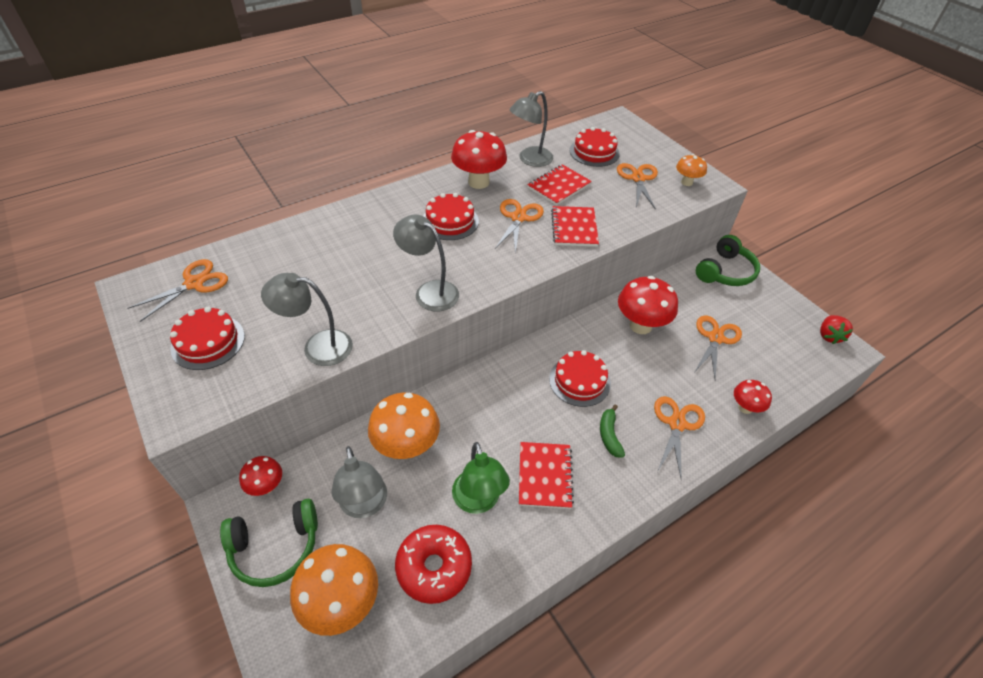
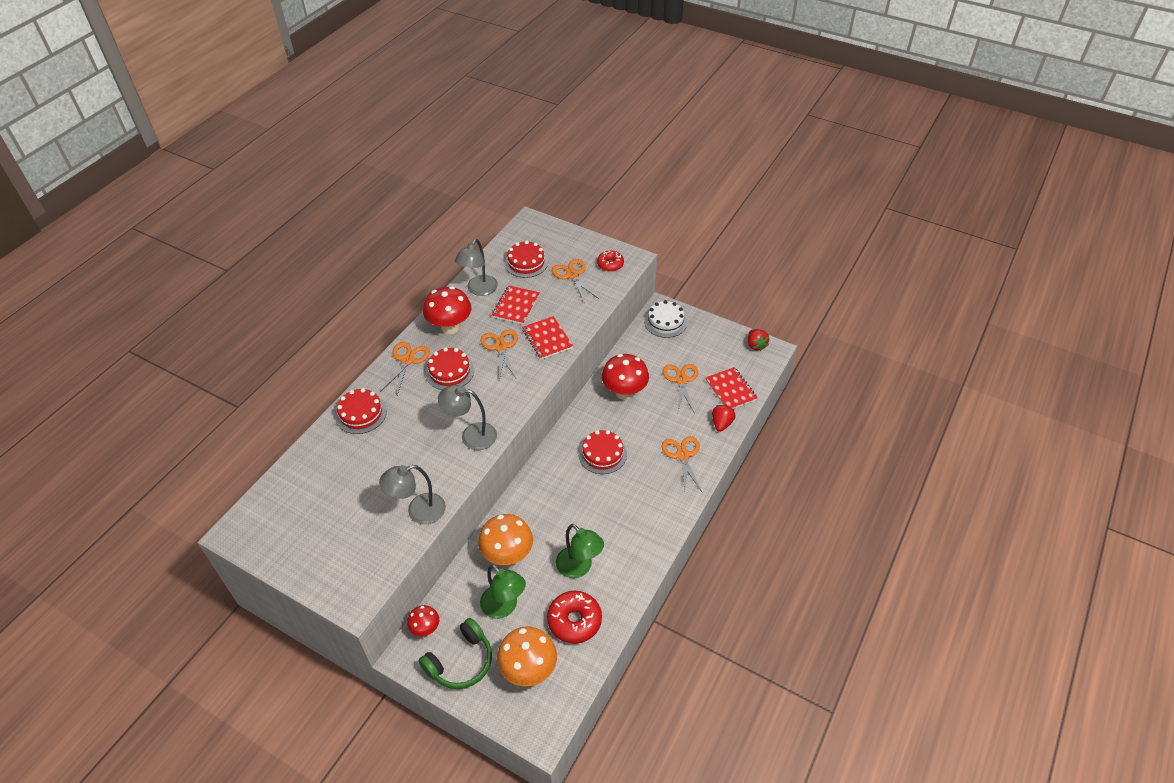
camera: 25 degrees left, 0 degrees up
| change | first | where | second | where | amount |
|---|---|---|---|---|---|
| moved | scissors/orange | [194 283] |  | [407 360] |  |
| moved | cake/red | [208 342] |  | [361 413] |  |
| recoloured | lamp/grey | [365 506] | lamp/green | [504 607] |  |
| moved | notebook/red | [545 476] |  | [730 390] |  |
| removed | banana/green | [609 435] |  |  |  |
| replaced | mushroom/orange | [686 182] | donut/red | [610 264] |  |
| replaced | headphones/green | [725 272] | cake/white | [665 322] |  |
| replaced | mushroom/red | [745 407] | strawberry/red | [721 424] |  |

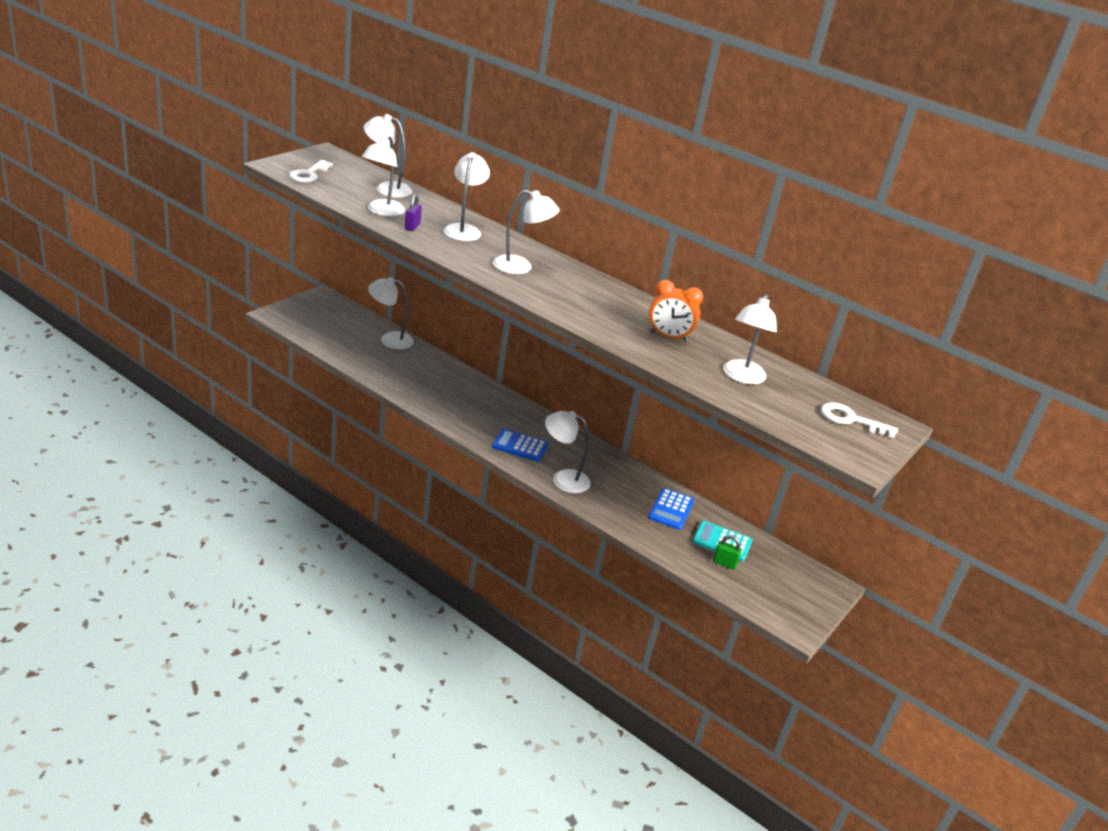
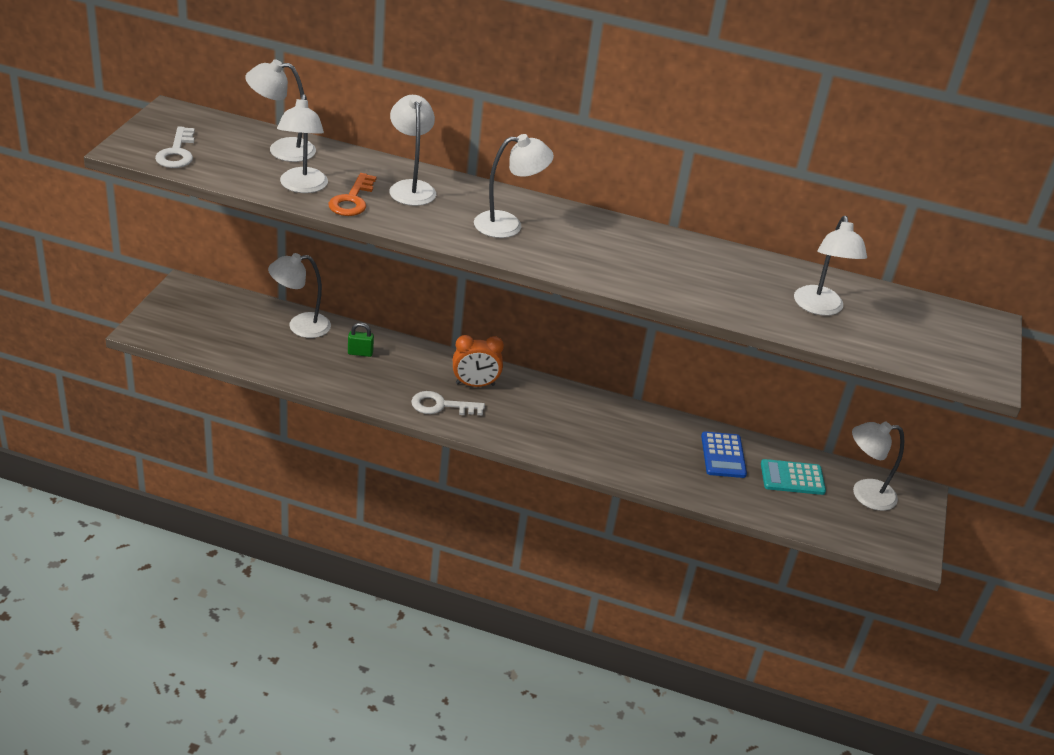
camera: 20 degrees left, 5 degrees up
| change | first | where | second | where | amount |
|---|---|---|---|---|---|
| replaced | padlock/purple | [412 227] | key/orange | [352 200] |  |
| removed | calculator/blue | [520 446] |  |  |  |
| moved | lamp/white | [563 479] |  | [864 494] |  |
| moved | clock/orange | [668 336] |  | [475 384] |  |
| moved | padlock/green | [724 563] |  | [360 353] |  |
| moved | key/white | [851 420] |  | [441 406] |  |

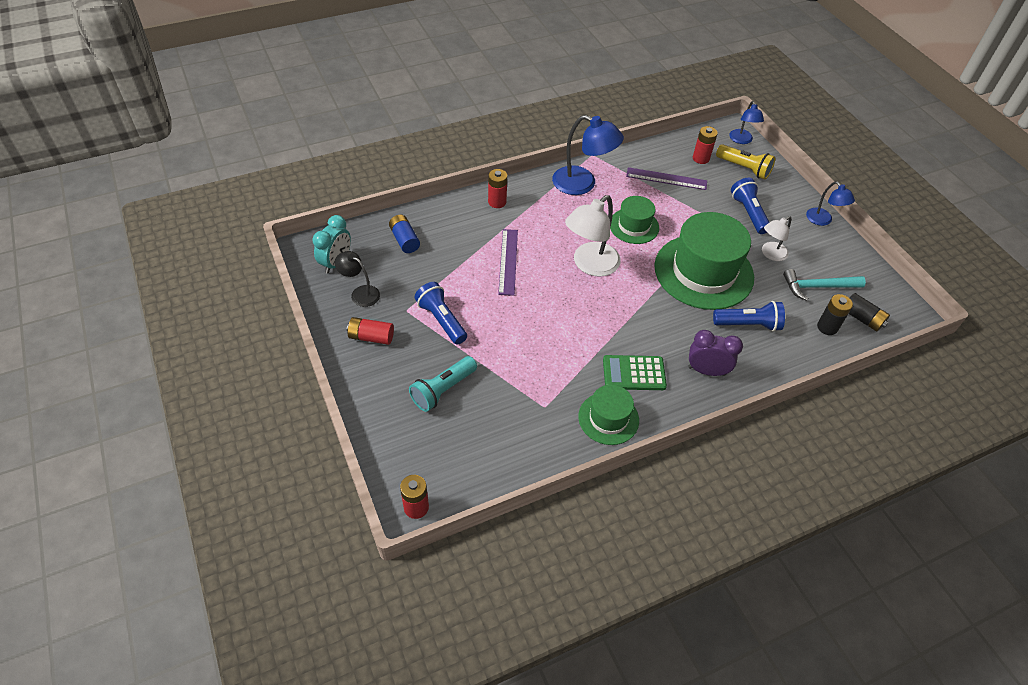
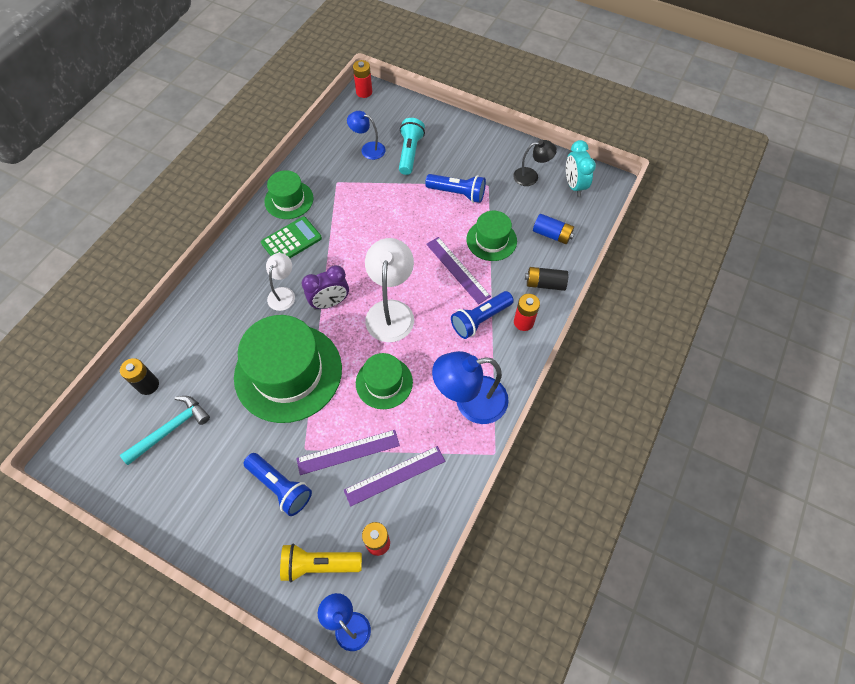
camera: 145 degrees right, 10 degrees up
| change | first | where | second | where | amount |
|---|---|---|---|---|---|
| removed | battery/red | [371 337] |  |  |  |
| moved | clock/purple | [706 371] |  | [330 303] |  |
| moved | flashlight/blue | [748 324] |  | [480 319] |  |
| moved | lamp/white | [770 254] |  | [283 293] |  |
| moved | lamp/blue | [823 220] |  | [368 149] |  |
| moved | battery/black | [862 318] |  | [545 284] |  |
| added |  |  | ruler/purple | [348 452] |  |
| added |  |  | hat/green | [491 240] |  |

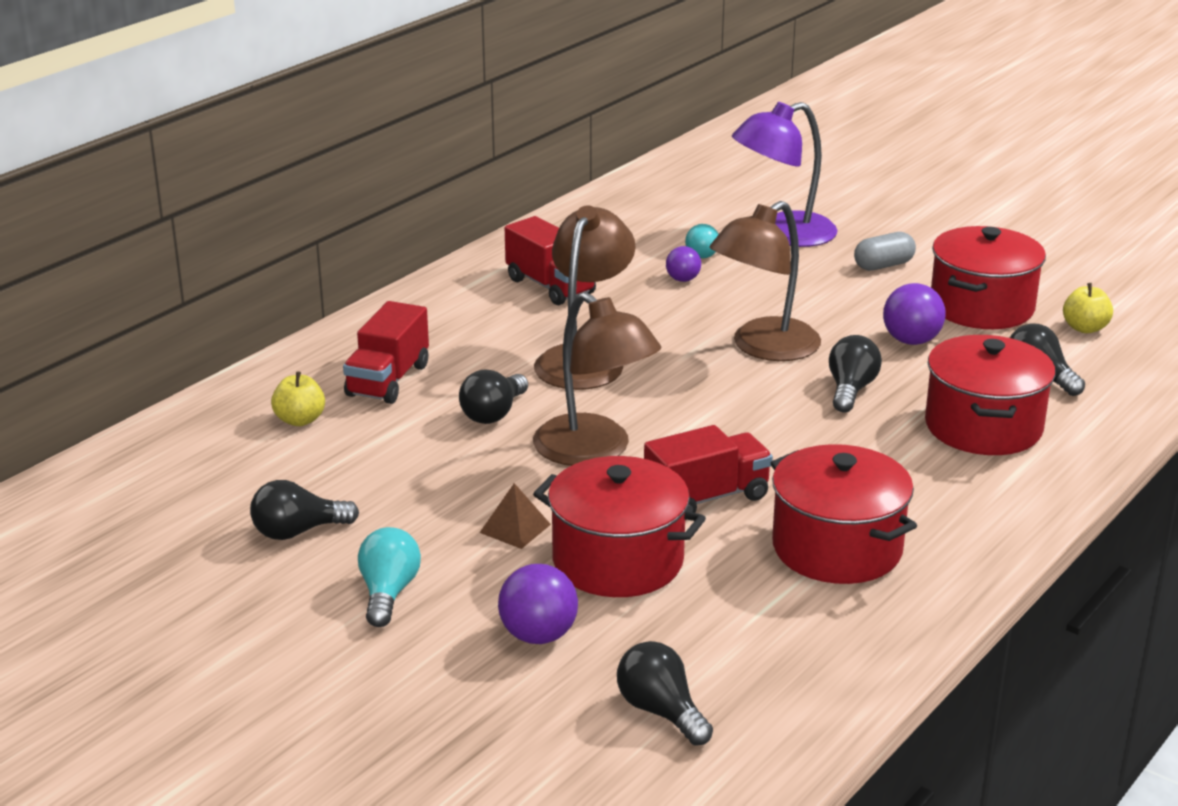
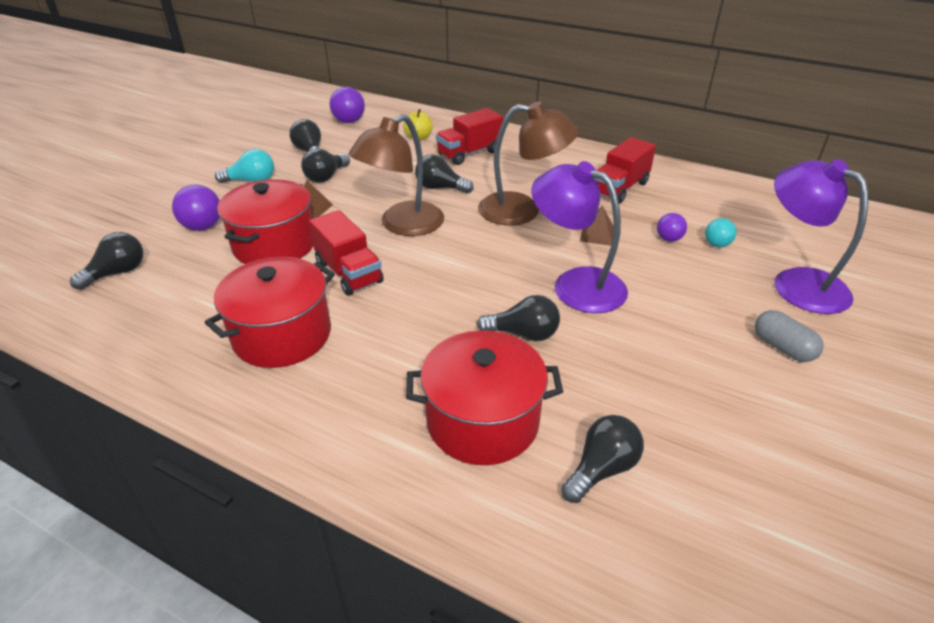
camera: 80 degrees right, 10 degrees up
| change | first | where | second | where | amount |
|---|---|---|---|---|---|
| turned | truck/red | [388 380] |  | [469 153] | 45 degrees counterclockwise |
| recoloured | lamp/brown | [763 348] | lamp/purple | [575 284] |  |
| moved | ball/purple | [911 341] |  | [349 121] |  |
| removed | pot/red | [981 307] |  |  |  |
| removed | apple/yellow | [1085 328] |  |  |  |
| added |  |  | light bulb/black | [326 177] |  |
| added |  |  | pyramid/brown | [597 234] |  |

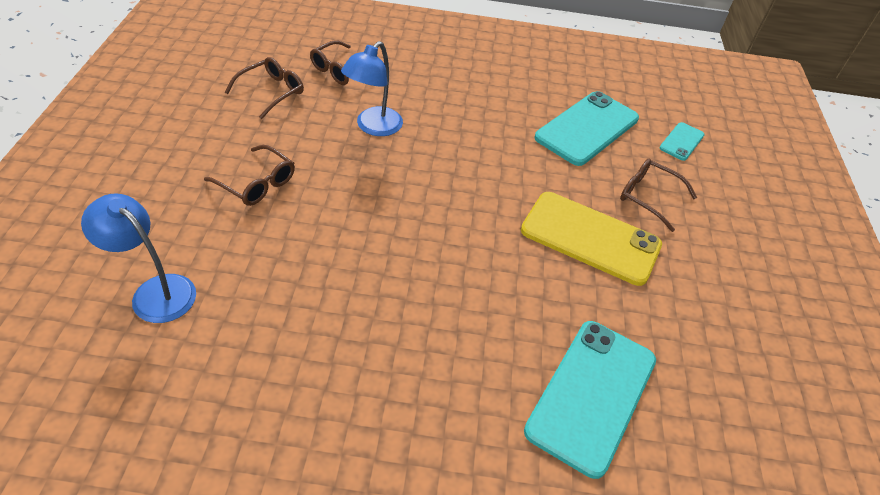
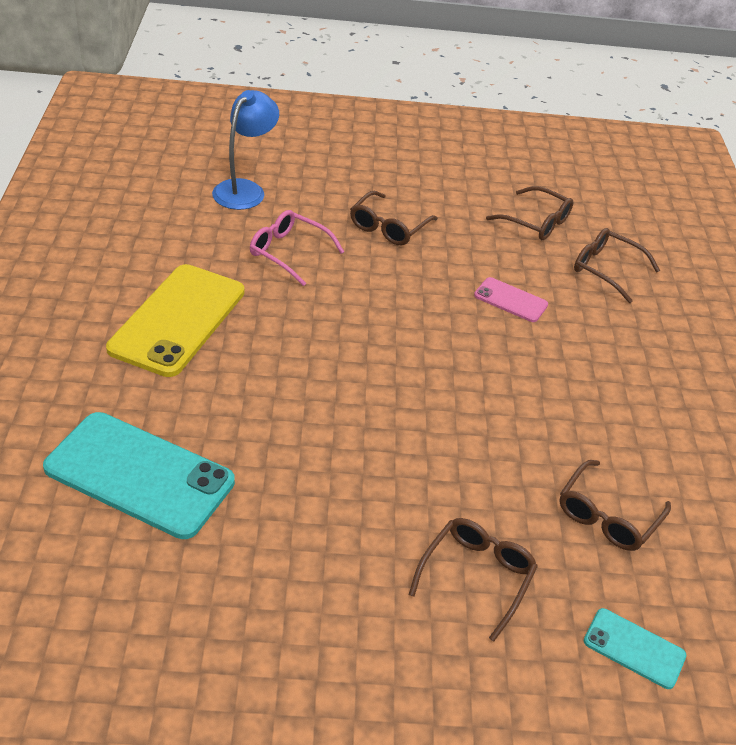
camera: 85 degrees right, 5 degrees down
| change | first | where | second | where | amount |
|---|---|---|---|---|---|
| replaced | lamp/blue | [373 127] | phone/pink | [510 300] |  |
| moved | phone/yellow | [590 238] |  | [178 320] |  |
| replaced | phone/turquoise | [587 128] | glasses/brown | [608 515] |  |
| added |  |  | glasses/pink | [289 253] |  |

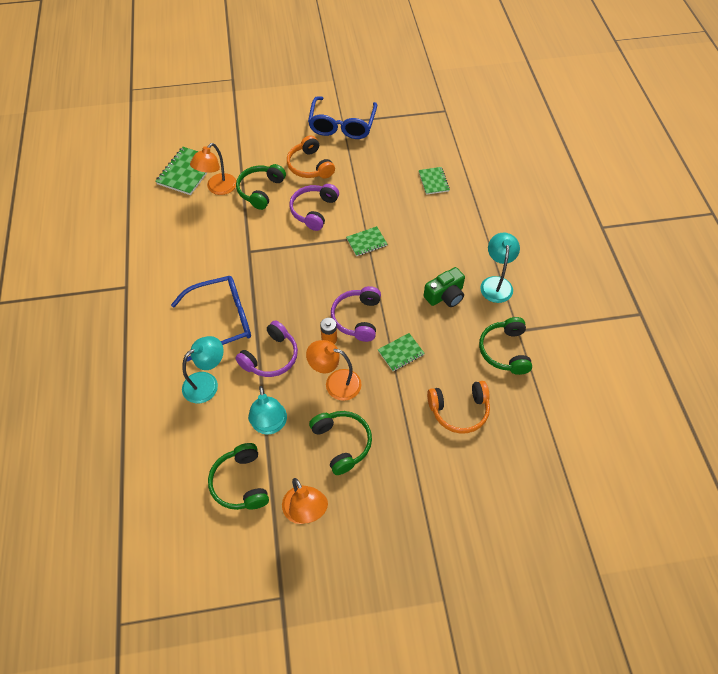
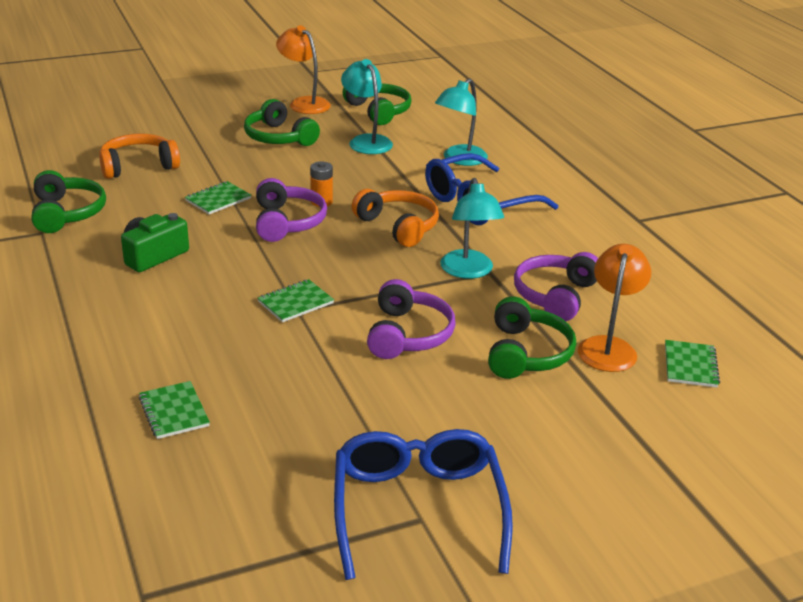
camera: 165 degrees right, 25 degrees down
| change | first | where | second | where | amount |
|---|---|---|---|---|---|
| resized | notebook/green | [187 172] |  | [690 365] | x0.60 |
| moved | headphones/purple | [271 357] |  | [555 296] |  |
| moved | headphones/orange | [310 166] |  | [398 226] |  |
| removed | lamp/orange | [335 383] |  |  |  |
| moved | lamp/turquoise | [496 283] |  | [469 271] |  |

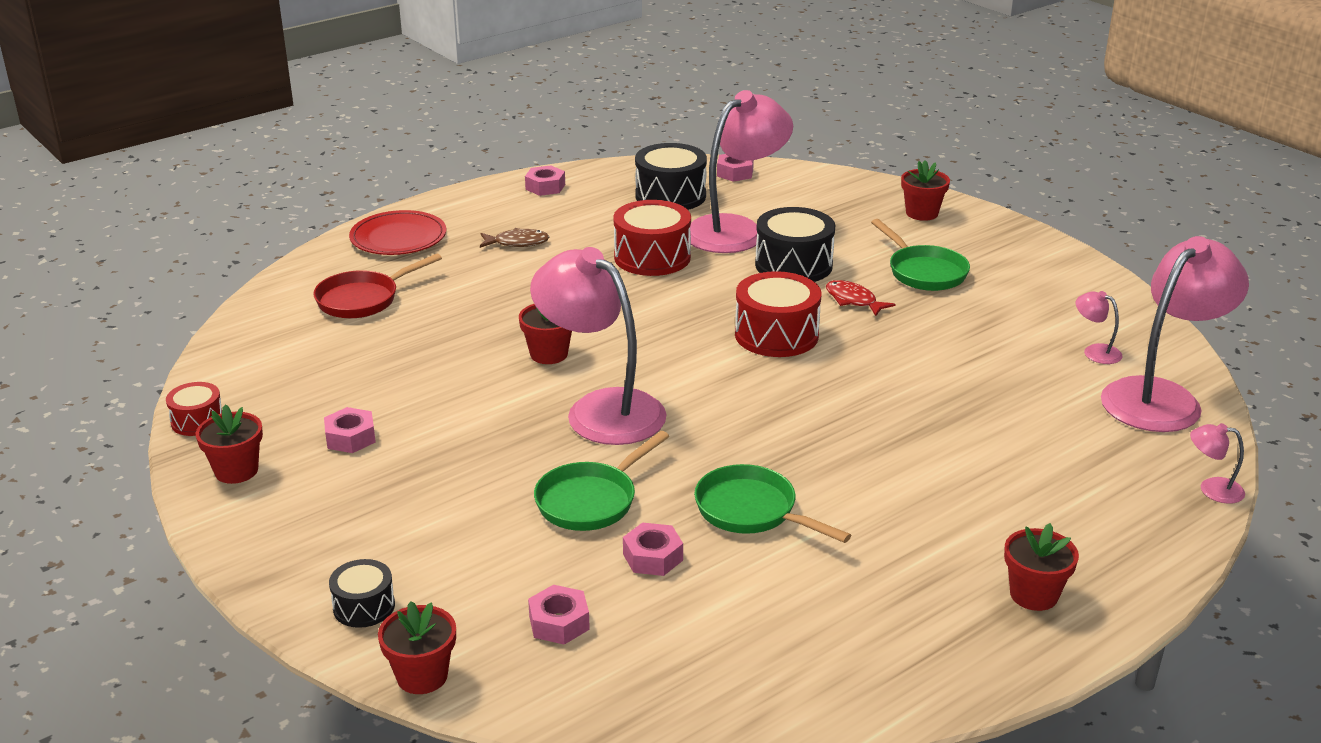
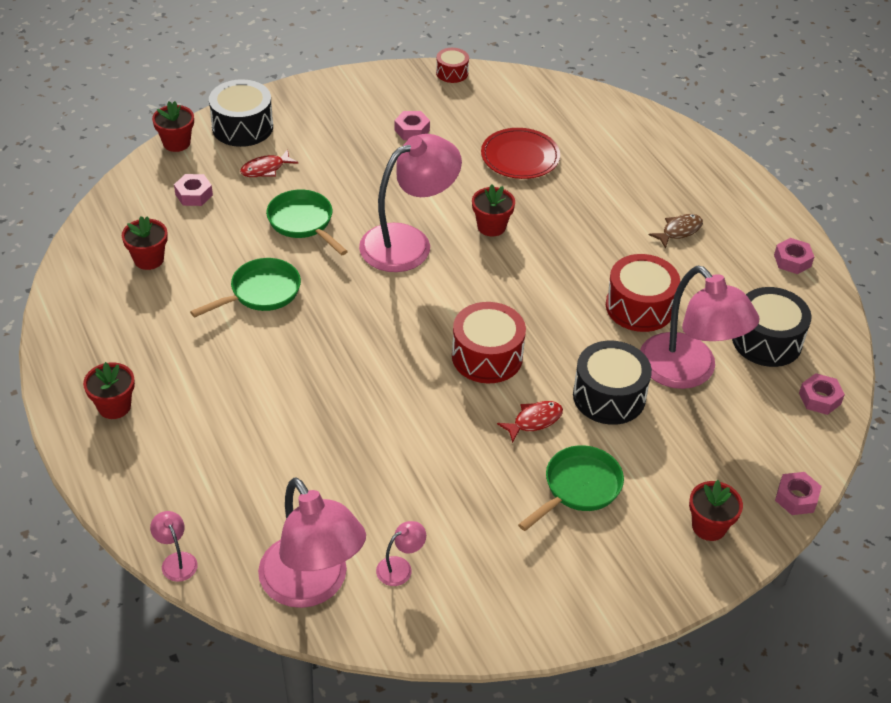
camera: 100 degrees right, 15 degrees up
| change | first | where | second | where | amount |
|---|---|---|---|---|---|
| moved | flower pot/red | [236 471] |  | [149 259] |  |
| removed | pan/red | [363 299] |  |  |  |
| resized | drum/black | [364 606] |  | [242 127] | x1.78 |
| moved | plate/red | [398 238] |  | [520 157] |  |
| turned | fish/brown | [517 243] |  | [679 231] | 135 degrees counterclockwise |
| moved | nut/pink | [652 557] |  | [796 498] |  |
| turned | pan/green | [924 272] |  | [578 488] | 150 degrees clockwise |
| turned | lamp/pink | [1212 489] |  | [176 560] | 60 degrees counterclockwise |
| added |  |  | fish/red | [265 169] |  |

